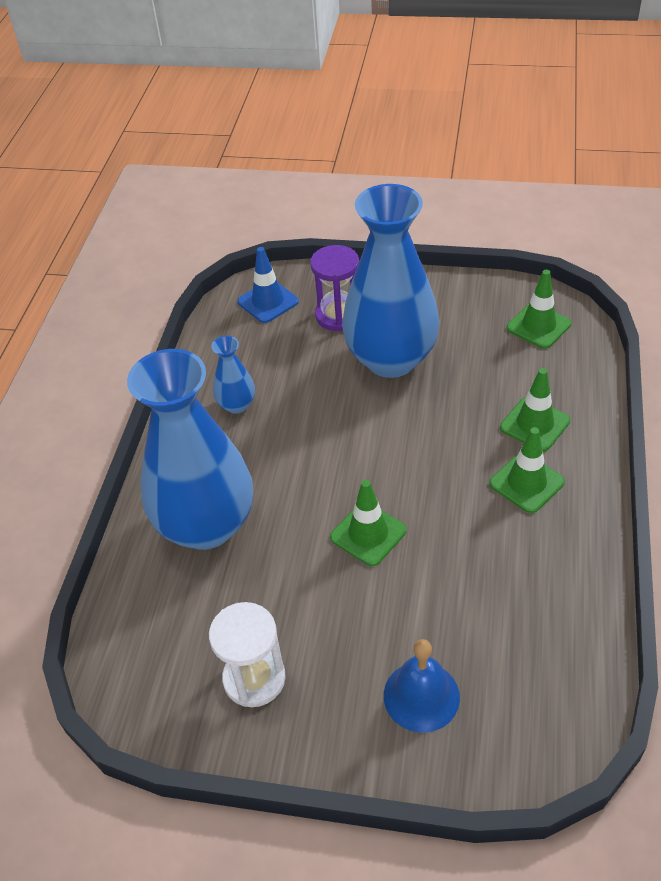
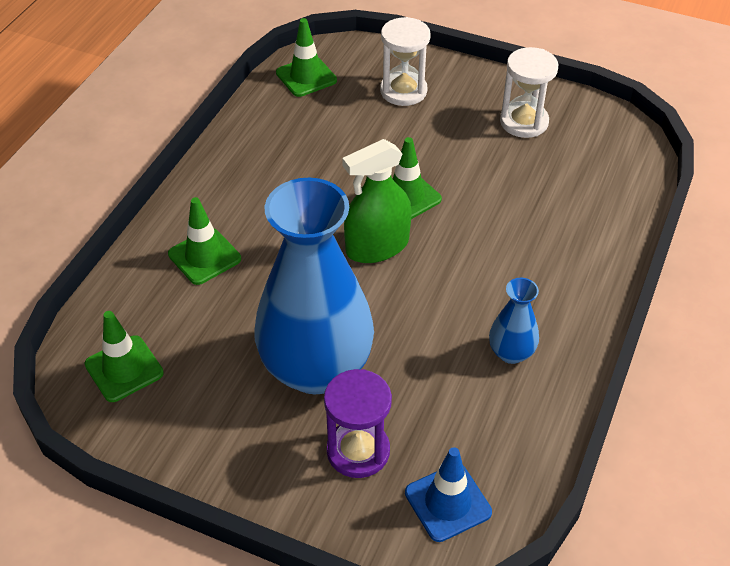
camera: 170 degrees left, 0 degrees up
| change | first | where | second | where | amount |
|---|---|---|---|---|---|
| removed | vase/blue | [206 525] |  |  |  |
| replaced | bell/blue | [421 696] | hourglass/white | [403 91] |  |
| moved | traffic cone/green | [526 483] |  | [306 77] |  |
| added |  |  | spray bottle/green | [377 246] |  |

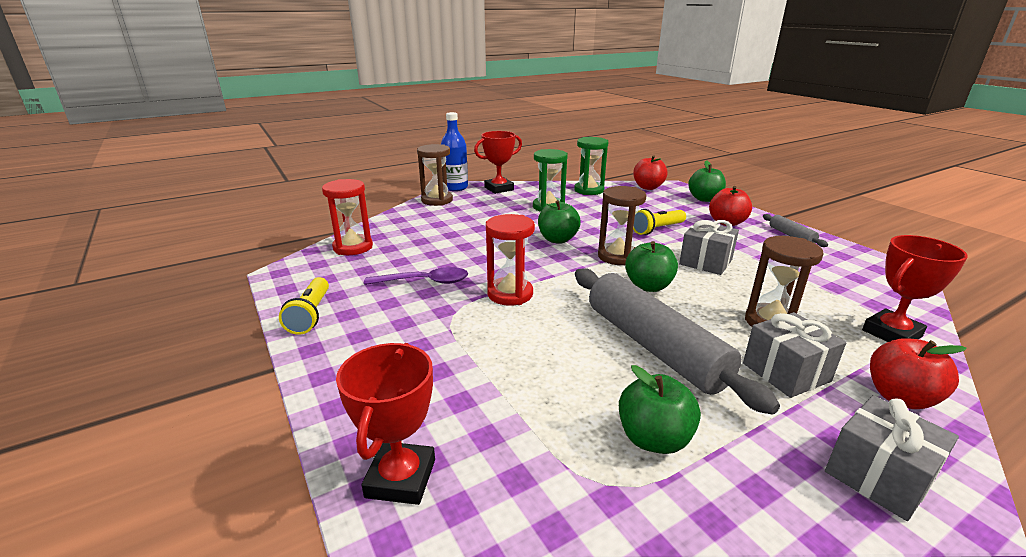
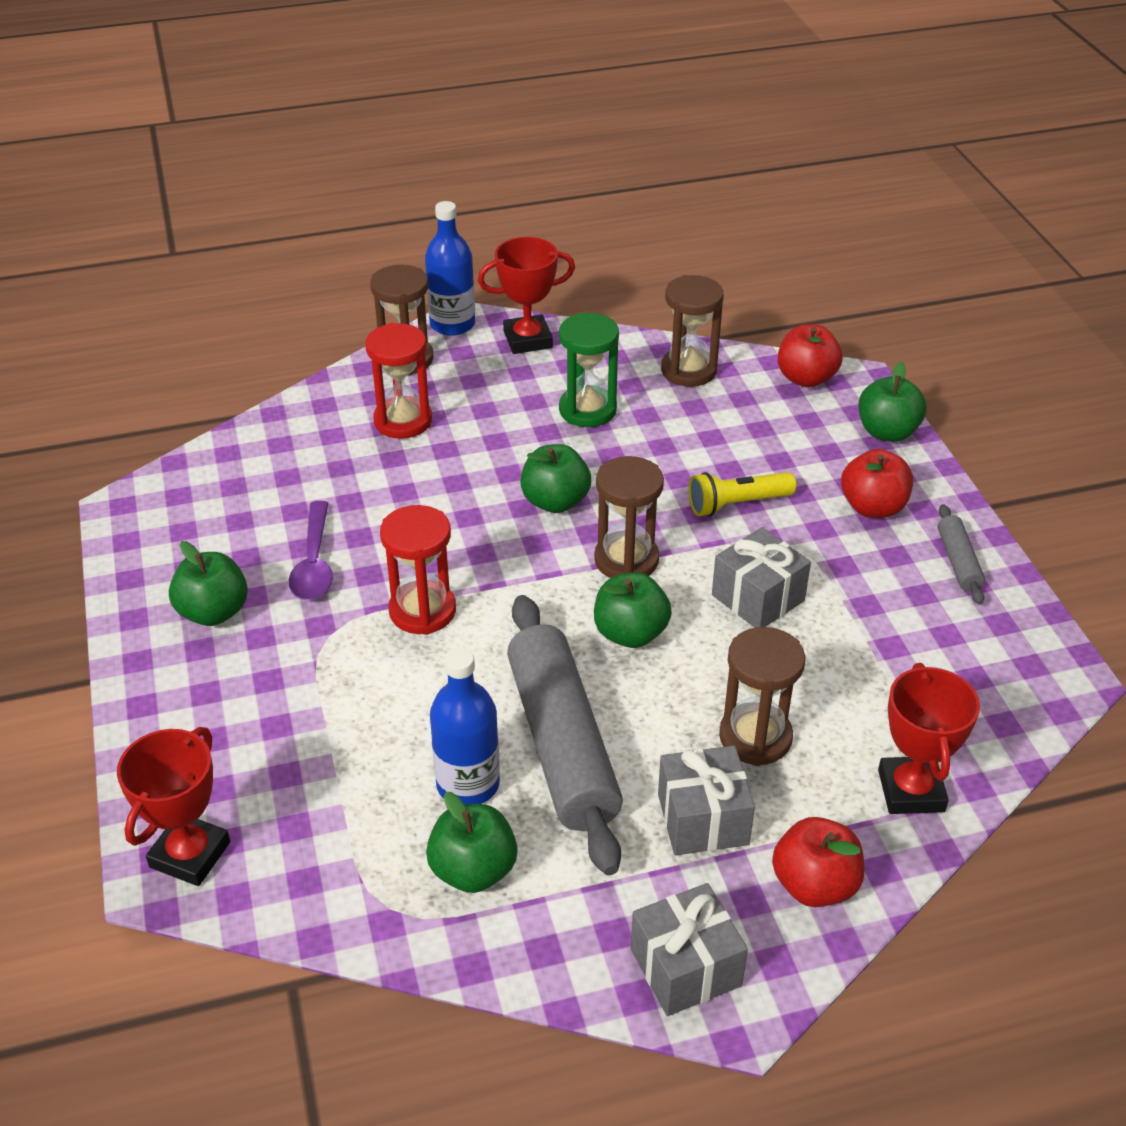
camera: 15 degrees right, 15 degrees up
| change | first | where | second | where | amount |
|---|---|---|---|---|---|
| removed | flashlight/yellow | [310 315] |  |  |  |
| moved | hourglass/red | [353 247] |  | [403 421] |  |
| turned | spoon/purple | [424 282] |  | [314 563] | 75 degrees clockwise |
| recoloured | hourglass/green | [589 190] | hourglass/brown | [688 370] |  |
| turned | trophy/red | [891 333] |  | [911 791] | 75 degrees counterclockwise |
| added |  |  | apple/green | [213 612] |  |
| added |  |  | bottle/blue | [468 784] |  |

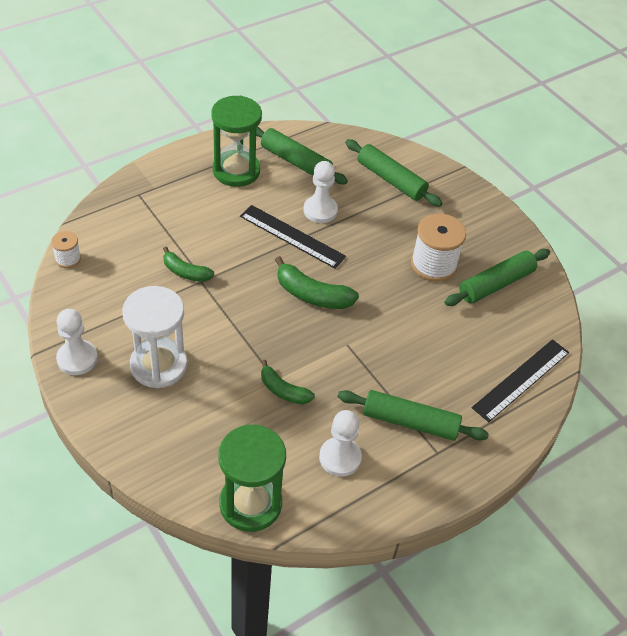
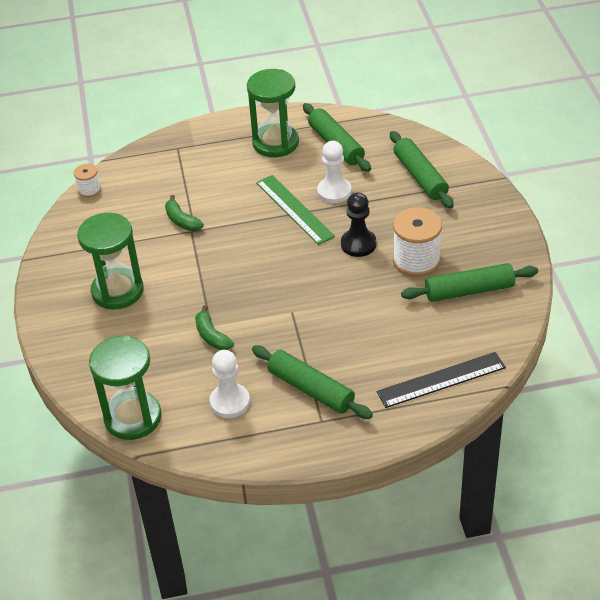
camera: 30 degrees right, 5 degrees down
| change | first | where | second | where | amount |
|---|---|---|---|---|---|
| removed | pawn/white | [77 359] |  |  |  |
| recoloured | hourglass/white | [159 365] | hourglass/green | [117 291] |  |
| recoloured | ruler/black | [292 236] | ruler/green | [294 209] |  |
| removed | banana/green | [312 295] |  |  |  |
| added |  |  | pawn/black | [358 244] |  |

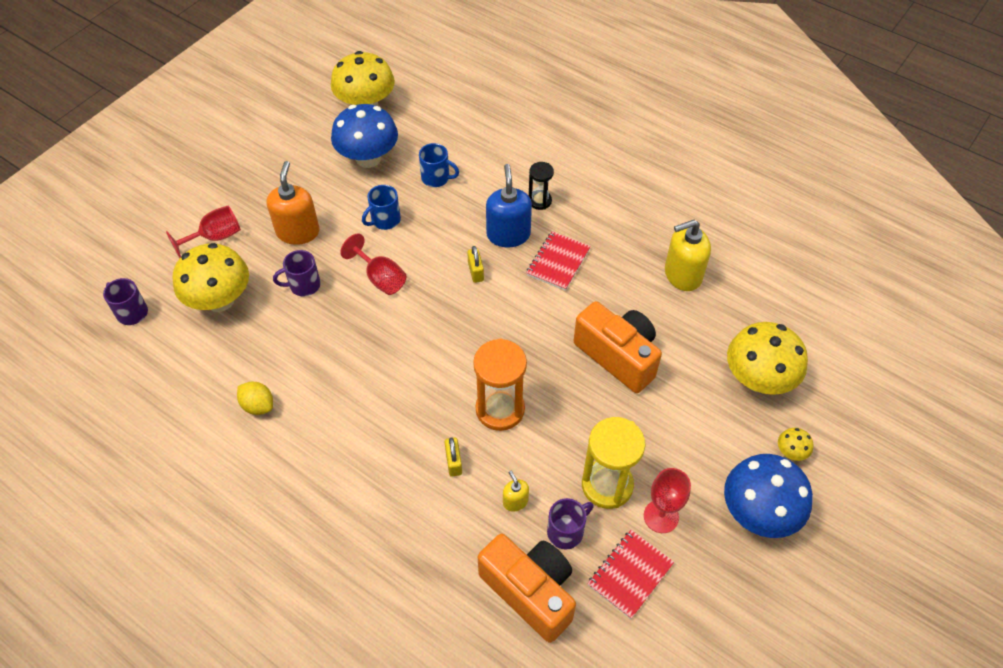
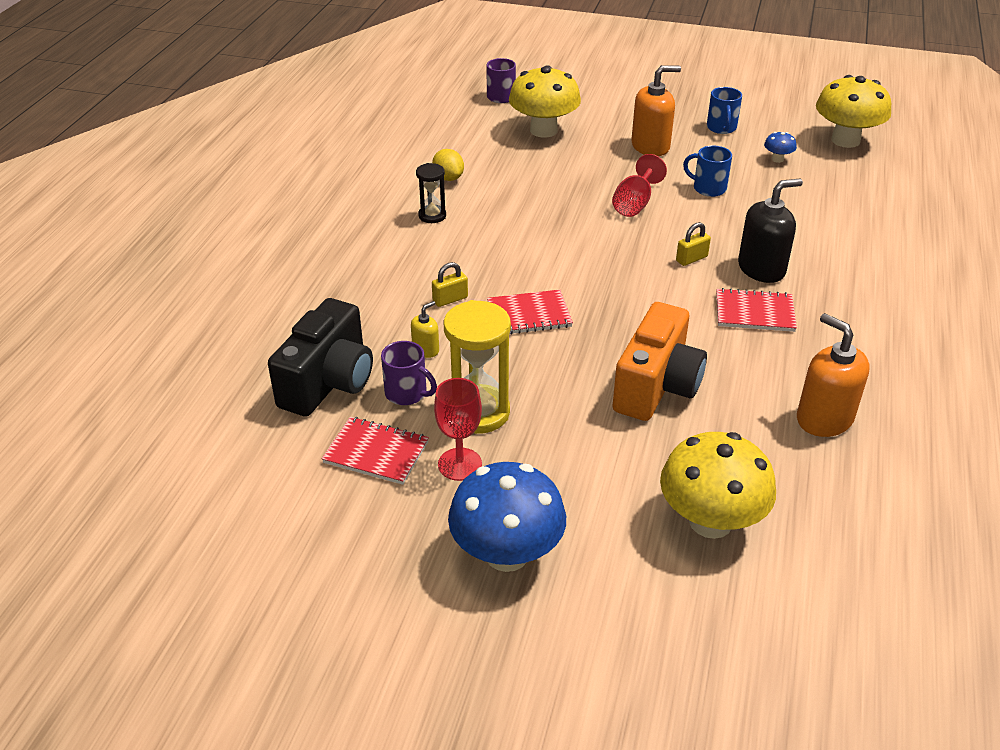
camera: 70 degrees right, 15 degrees down
| change | first | where | second | where | amount |
|---|---|---|---|---|---|
| removed | goblet/red | [215 237] |  |  |  |
| turned | lemon/yellow | [258 405] |  | [448 178] | 45 degrees counterclockwise |
| removed | mug/purple | [303 285] |  |  |  |
| resized | mushroom/blue | [368 158] |  | [777 159] | x0.43 |
| moved | mug/blue | [436 178] |  | [721 128] |  |
| replaced | hourglass/orange | [500 409] | notebook/red | [529 315] |  |
| recoloured | camera/orange | [530 591] | camera/black | [329 382] |  |
| recoloured | soap dispenser/blue | [508 234] | soap dispenser/black | [761 269] |  |
| moved | hourglass/black | [540 201] |  | [432 216] |  |
| recoloured | soap dispenser/yellow | [682 275] | soap dispenser/orange | [824 419] |  |
| removed | mushroom/yellow | [791 452] |  |  |  |

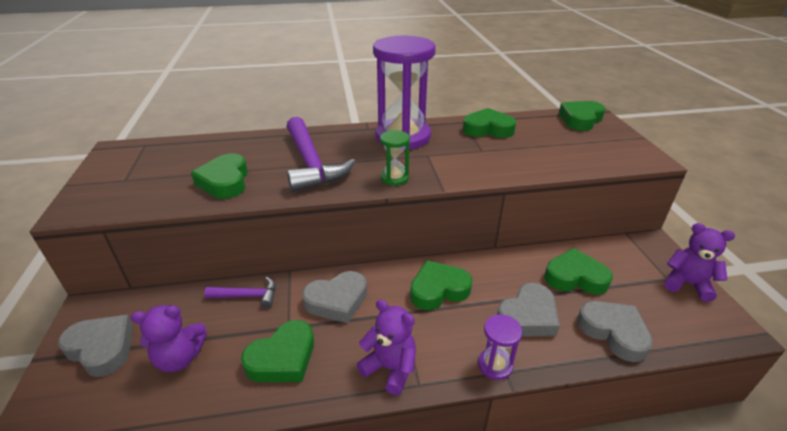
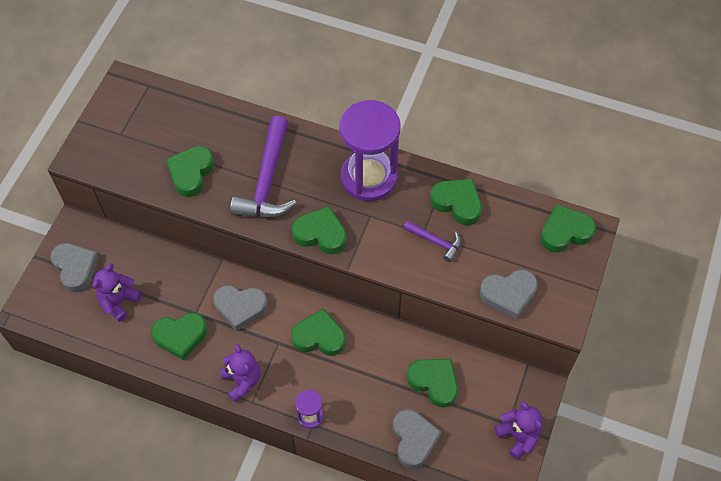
camera: 30 degrees right, 25 degrees up
| change | first | where | second | where | amount |
|---|---|---|---|---|---|
| turned | teddy bear/purple | [180 358] |  | [119 302] | 105 degrees clockwise |
| moved | hammer/purple | [247 296] |  | [435 242] |  |
| replaced | hourglass/green | [394 178] | heart/green | [320 234] |  |
| moved | heart/grey | [528 316] |  | [508 294] |  |

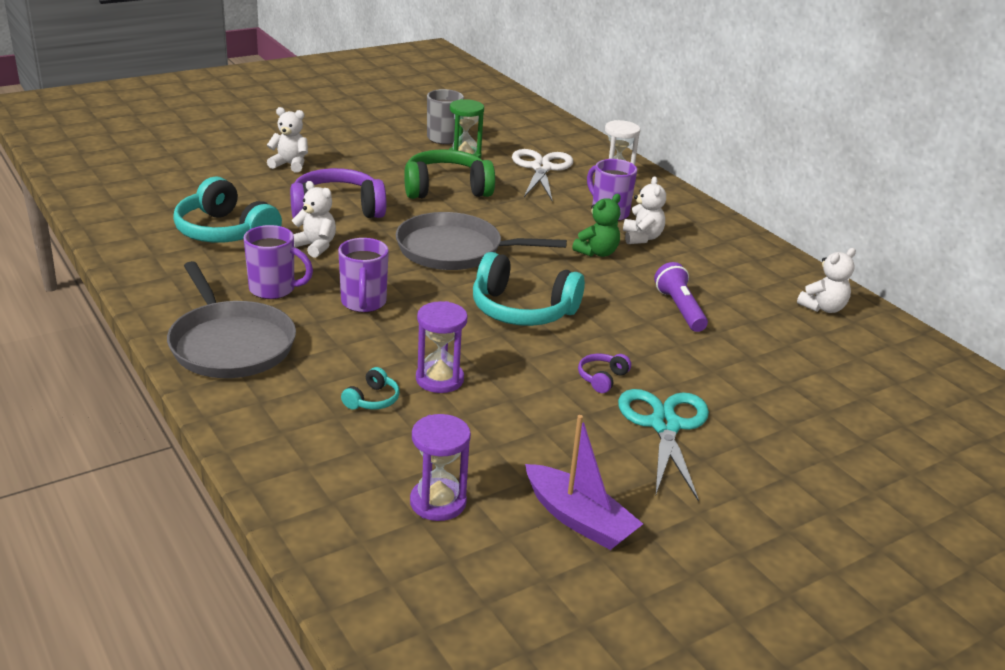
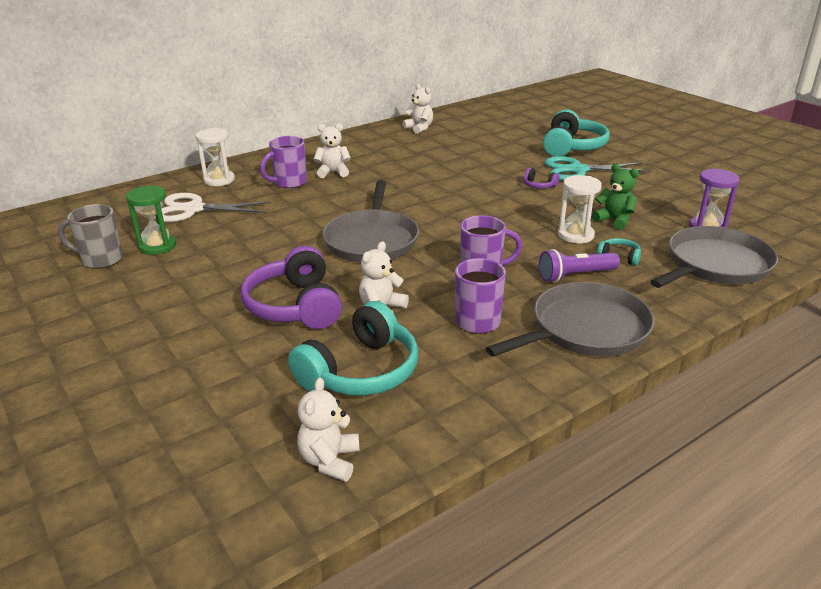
camera: 90 degrees left, 0 degrees up
| change | first | where | second | where | amount |
|---|---|---|---|---|---|
| moved | teddy bear/white | [290 165] |  | [330 460] |  |
| removed | headphones/green | [446 189] |  |  |  |
| recoloured | hourglass/purple | [439 379] | hourglass/white | [575 235] |  |
| moved | headphones/turquoise | [522 310] |  | [572 147] |  |
| removed | boat/purple | [579 519] |  |  |  |
| moved | teddy bear/green | [597 252] |  | [614 220] |  |
| moved | flashlight/purple | [680 309] |  | [575 275] |  |
| added |  |  | pan/grey | [715 265] |  |

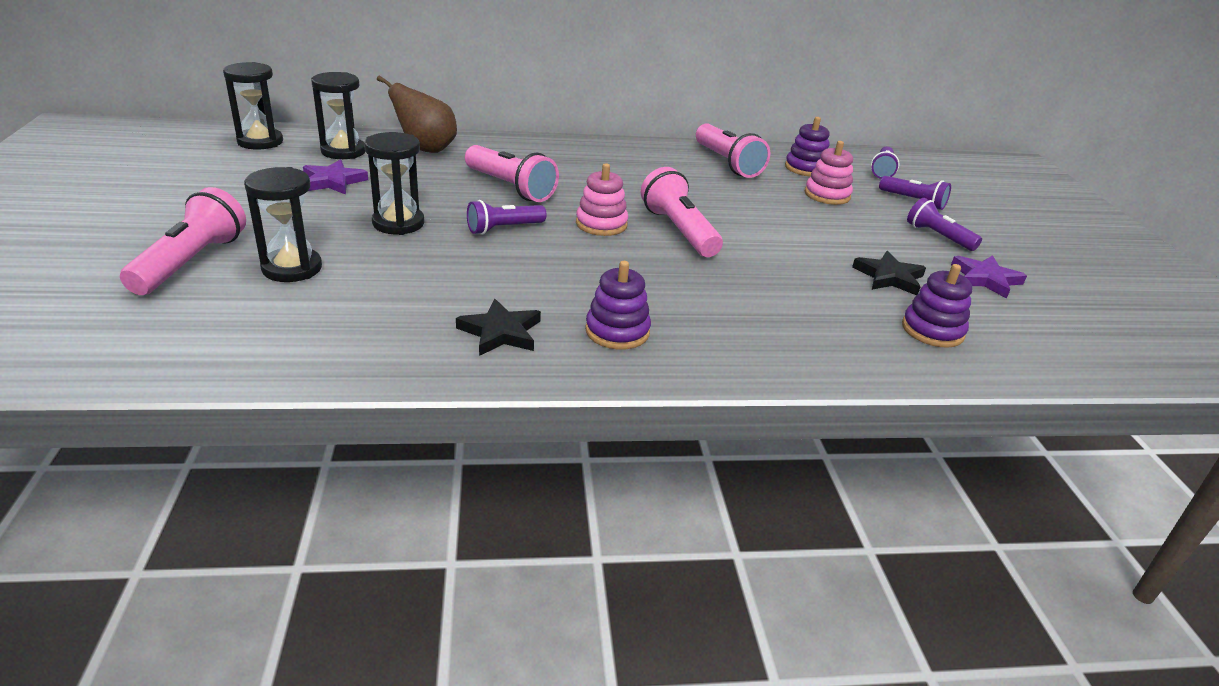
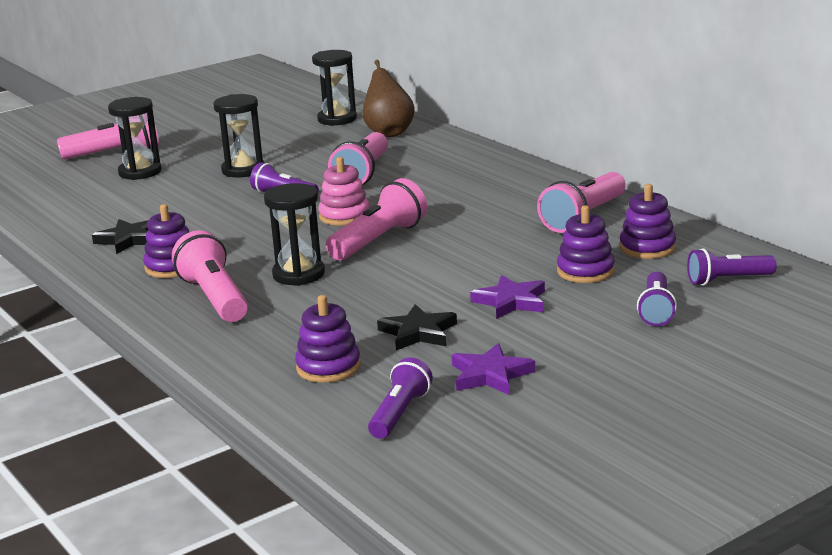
camera: 65 degrees right, 10 degrees down
| change | first | where | second | where | amount |
|---|---|---|---|---|---|
| moved | hourglass/black | [260 142] |  | [298 274] |  |
| moved | star/purple | [333 181] |  | [511 301] |  |
| recoloured | stacking toy/pink | [827 195] | stacking toy/purple | [585 271] |  |
| moved | flashlight/purple | [938 236] |  | [400 413] |  |
| added |  |  | flashlight/pink | [214 298] |  |

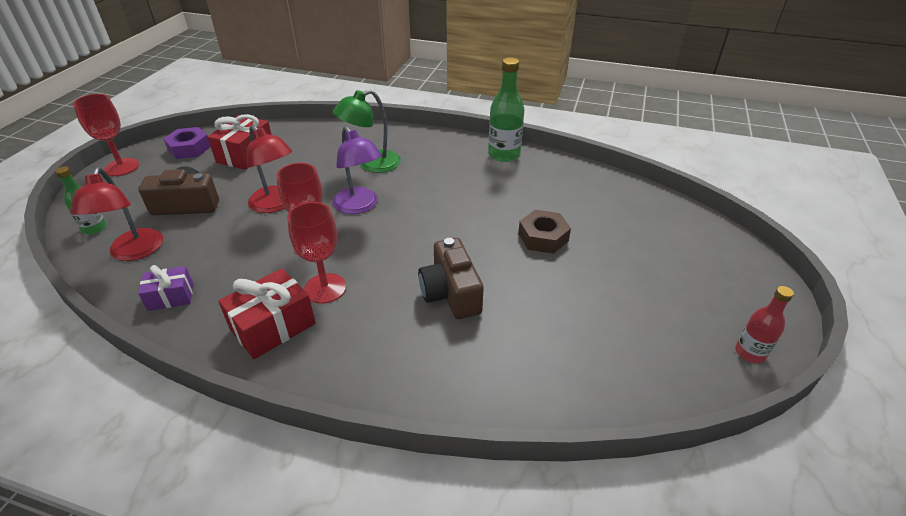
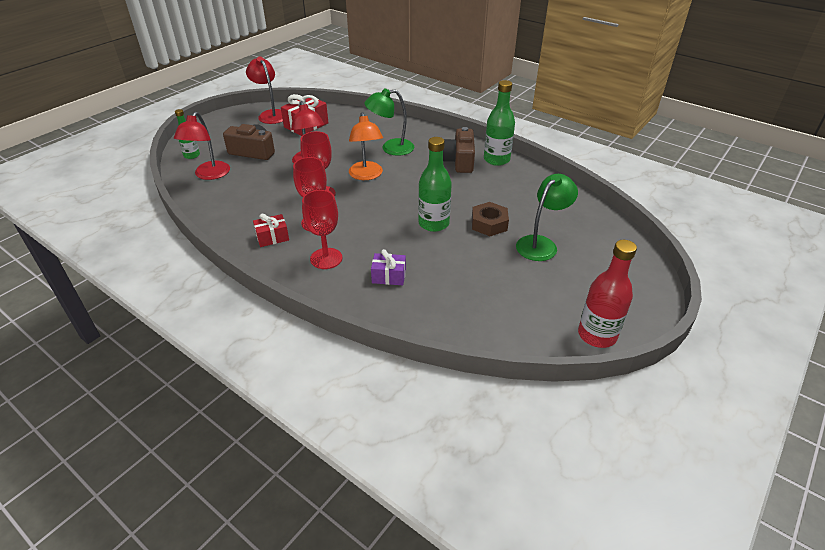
camera: 20 degrees right, 0 degrees up
| change | first | where | second | where | amount |
|---|---|---|---|---|---|
| moved | goblet/red | [122 167] |  | [326 258] |  |
| moved | gift/purple | [171 297] |  | [389 276] |  |
| replaced | nut/purple | [189 148] | lamp/red | [271 114] |  |
| resized | gift/red | [273 326] |  | [272 237] | x0.62 |
| recoloured | lamp/purple | [359 206] | lamp/orange | [366 175] |  |
| moved | camera/brown | [451 293] |  | [459 161] |  |
| resized | bottle/red | [750 353] |  | [597 335] | x1.64 |
| added |  |  | bottle/green | [433 224] |  |
| added |  |  | lamp/green | [541 244] |  |

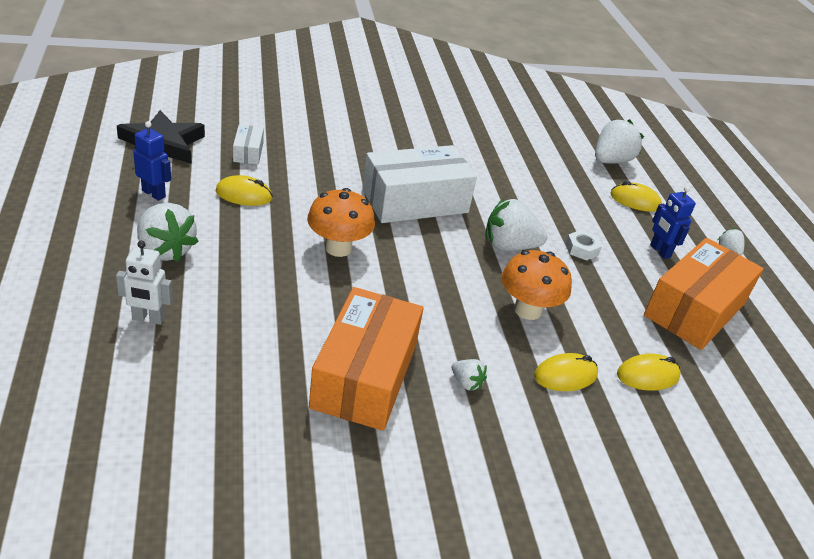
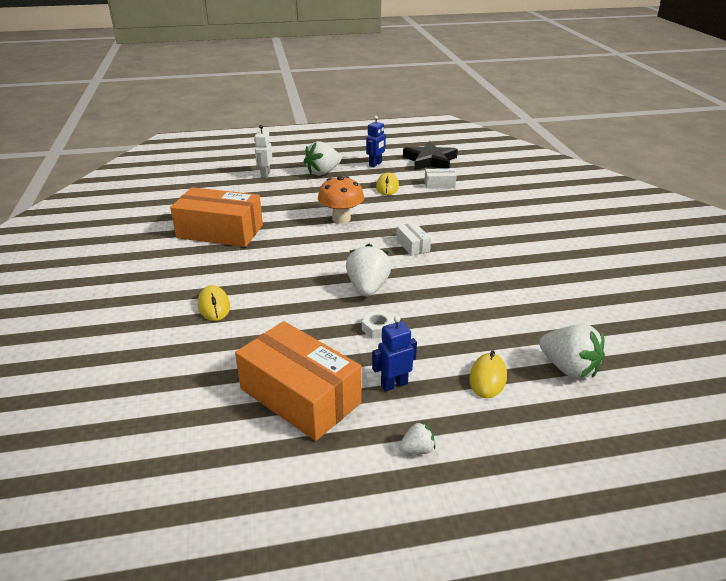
camera: 95 degrees right, 5 degrees down
| change | first | where | second | where | amount |
|---|---|---|---|---|---|
| resized | box/white | [415 201] |  | [412 245] | x0.45 |
| removed | strawberry/white | [466 383] |  |  |  |
| removed | mushroom/orange | [527 310] |  |  |  |
| removed | mouse/yellow | [647 375] |  |  |  |

